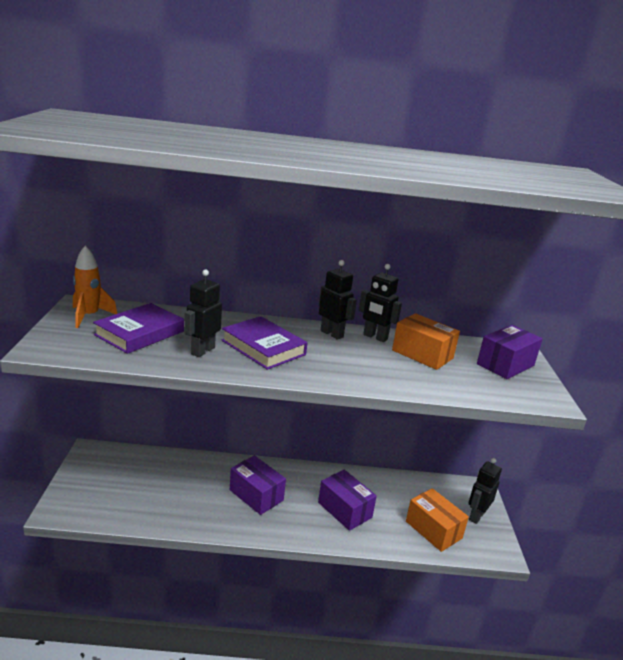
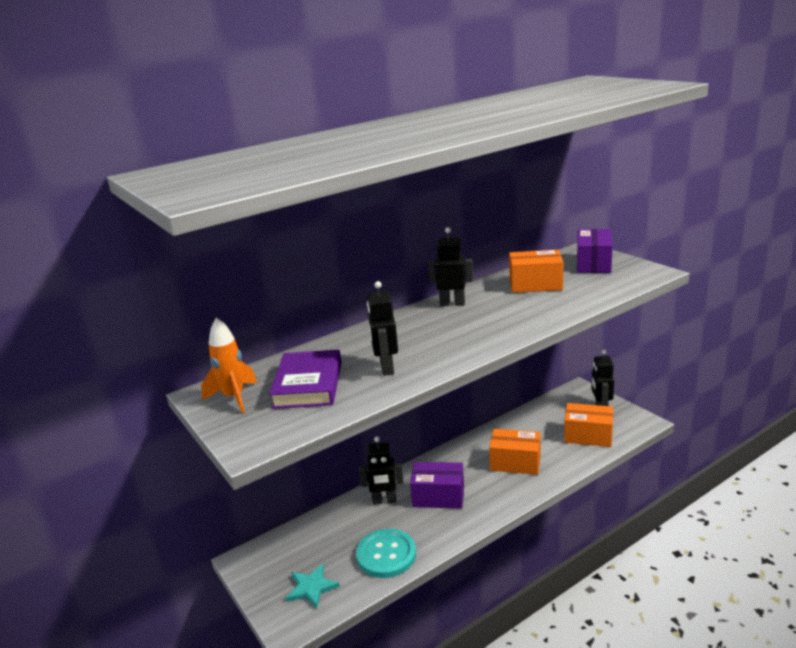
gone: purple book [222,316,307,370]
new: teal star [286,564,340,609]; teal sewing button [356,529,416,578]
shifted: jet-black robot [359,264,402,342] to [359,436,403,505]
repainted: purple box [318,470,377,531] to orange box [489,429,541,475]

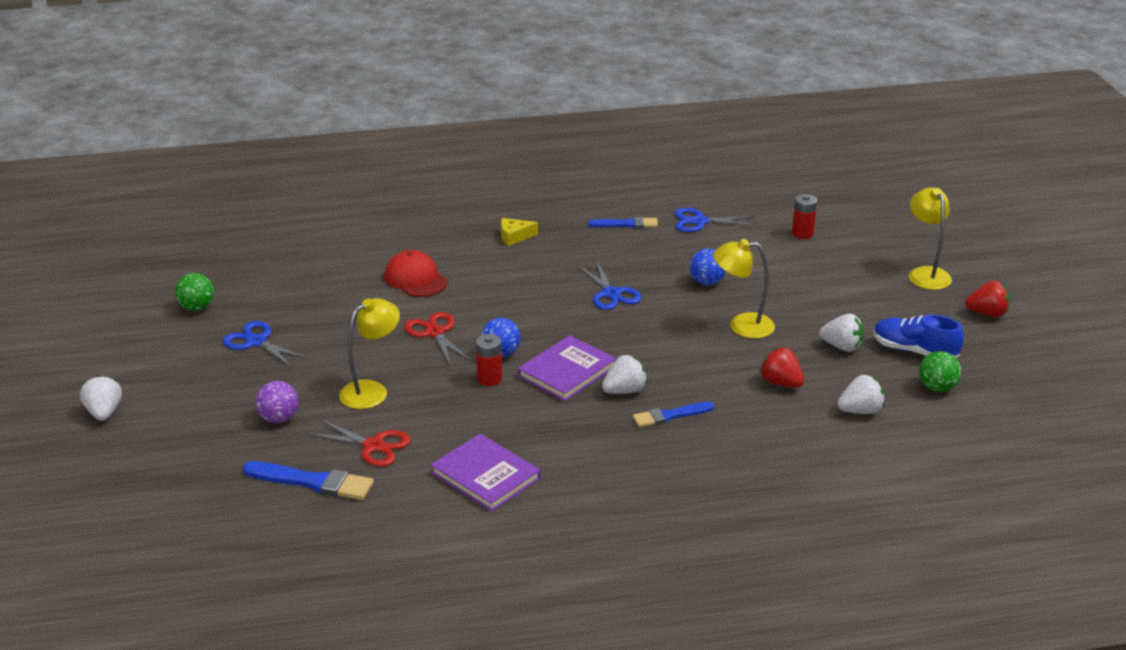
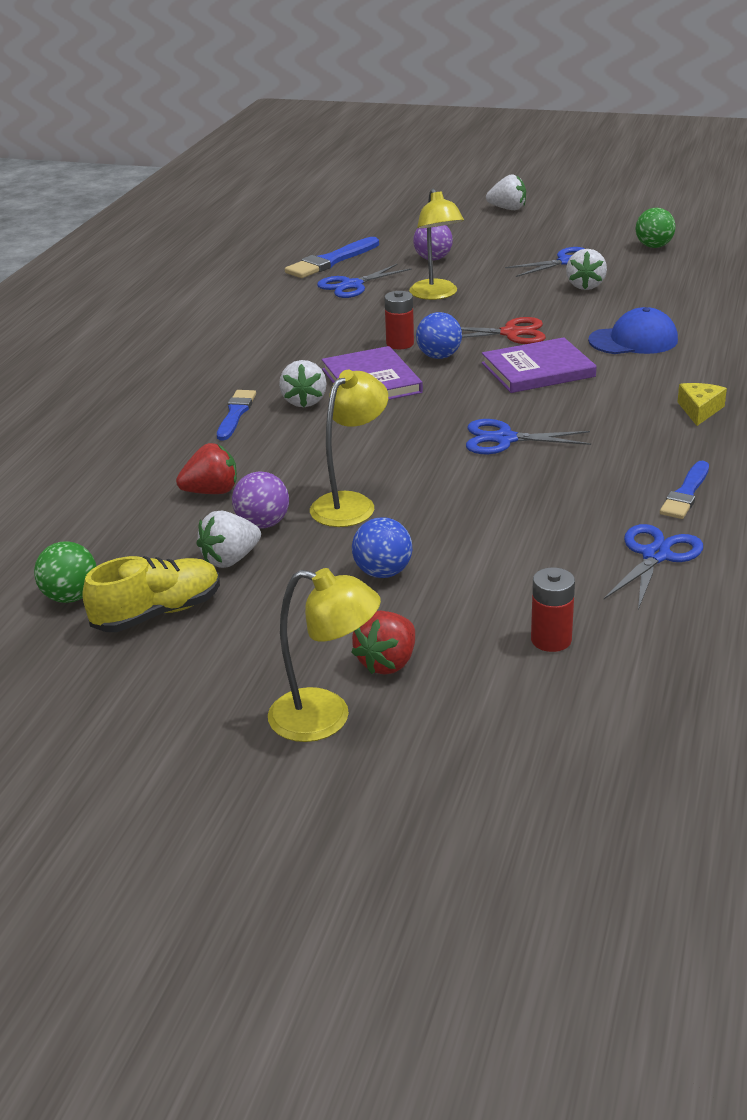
new: purple sphere [232,471,289,529]
shifted: red toy strawberry [965,280,1010,317] to [351,611,415,674]; blue sphere [690,248,726,285] to [352,517,413,578]; purple book [431,434,541,512] to [482,337,597,393]; snow-white toy strawberry [837,375,885,414] to [566,249,607,290]
repainted: blue lace-up shoe [874,315,964,358] to golden lace-up shoe [83,556,220,632]; red scissors [307,419,411,467] to blue scissors [317,263,412,298]; red baseball cap [384,250,448,297] to blue baseball cap [588,307,678,354]

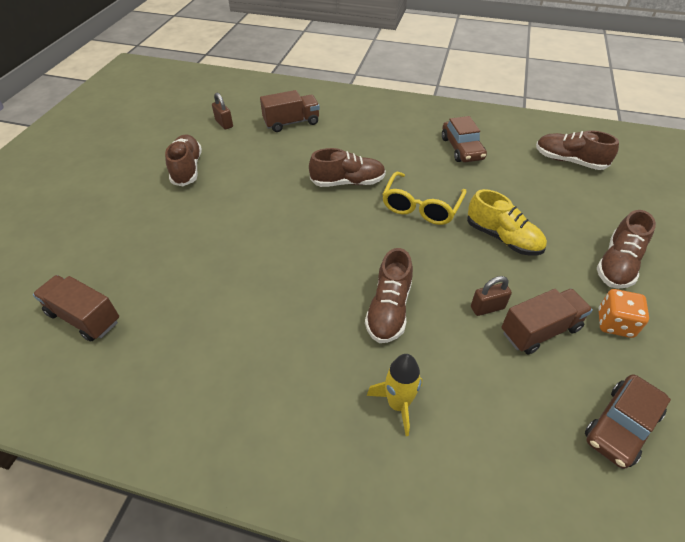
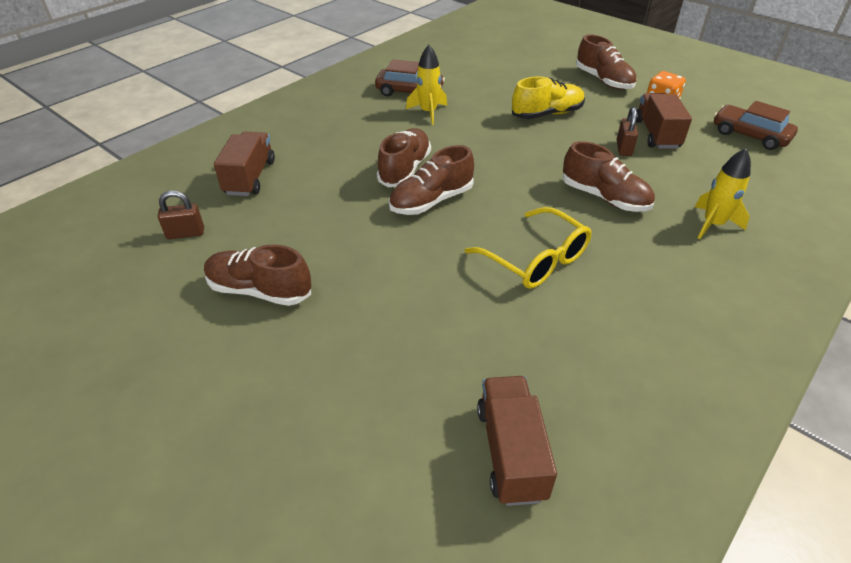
new: golden rocket [406,45,447,125]
shifted: brown lace-up shoe [536,130,619,170] to [389,145,474,215]; golden eyeglasses [382,172,467,225] to [465,207,592,289]
rotated: brown truck [33,275,119,342] = [477,376,557,506] 120 degrees clockwise; brown automobile [585,374,671,469] = [714,101,798,150] 150 degrees clockwise

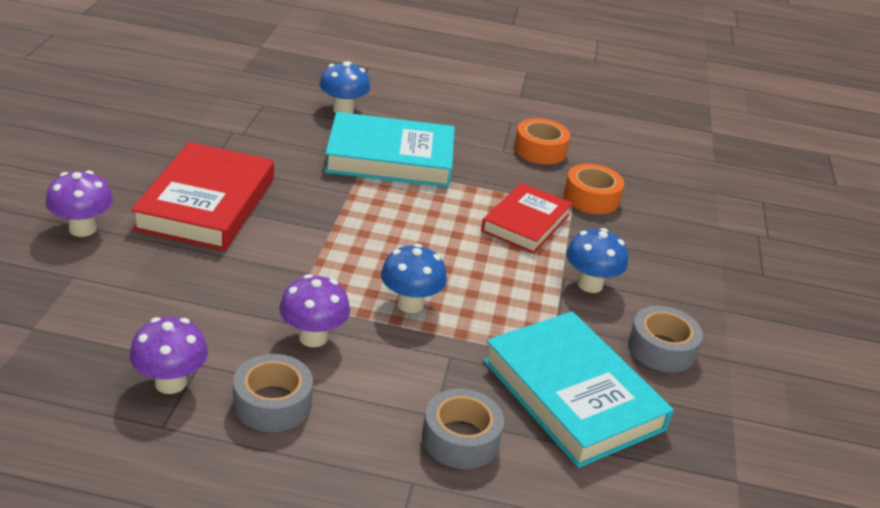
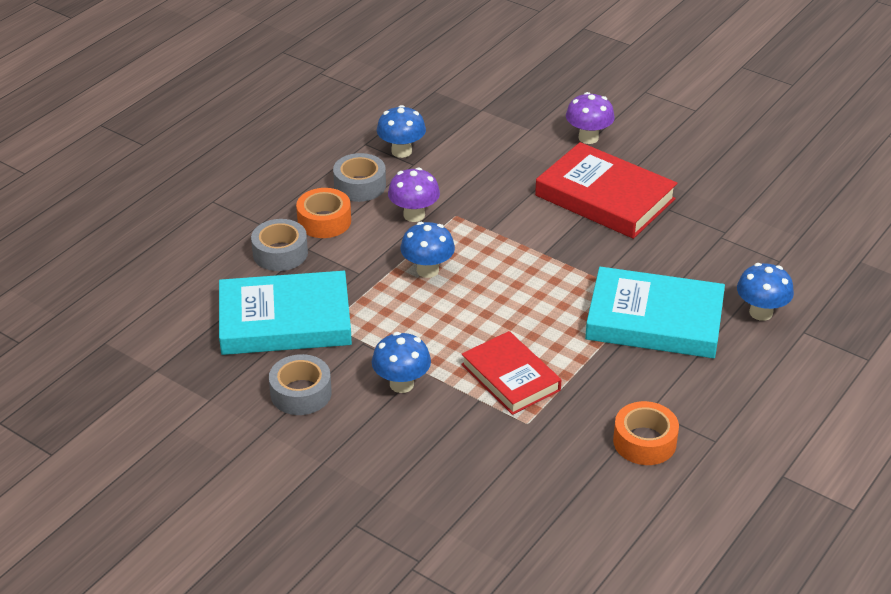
shifted: orange sticky tape [564,164,624,214] to [296,188,351,238]
repainted: purple fungus [130,317,208,394] to blue fungus [377,105,426,158]
rotated: teal book [324,112,455,187] = [585,267,725,358] 75 degrees clockwise

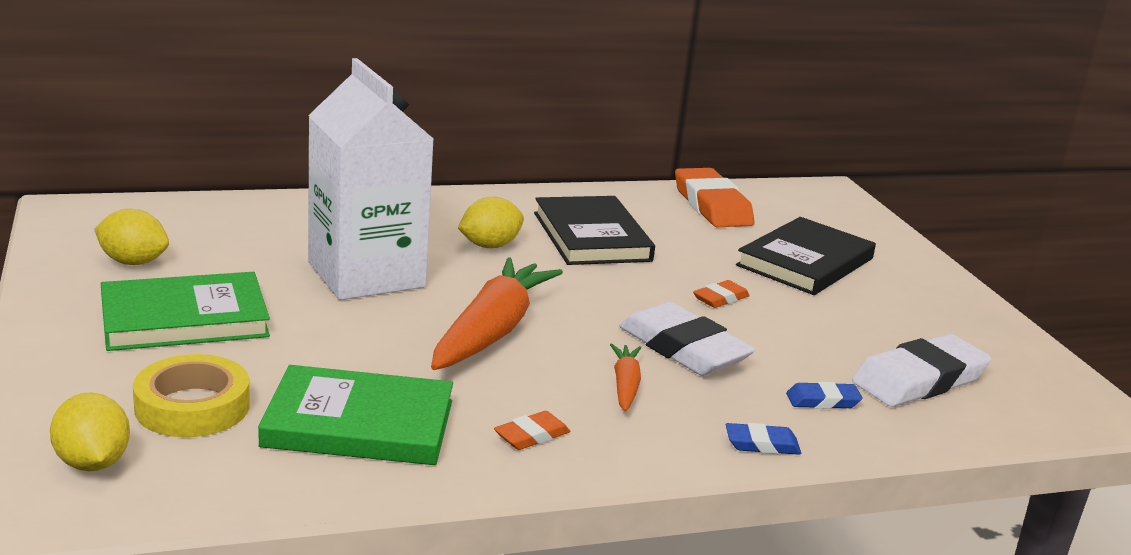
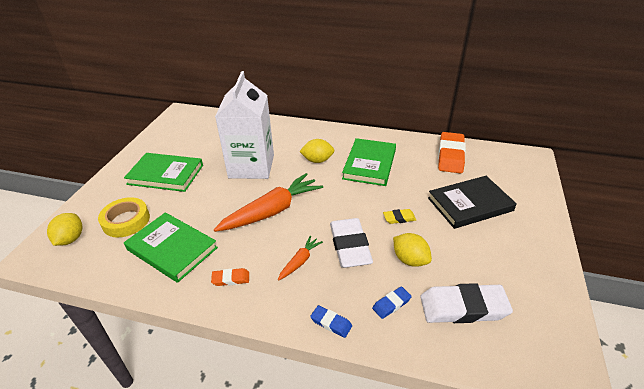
shifted: golden lemon [94,209,169,265] to [393,233,432,267]
repainted: jet-black book [534,196,655,265] to green book [342,138,396,186]; orange pencil eraser [693,280,750,308] to golden pencil eraser [383,209,416,224]
rotated: blue pencil eraser [786,382,862,409] = [372,286,412,319] 60 degrees counterclockwise

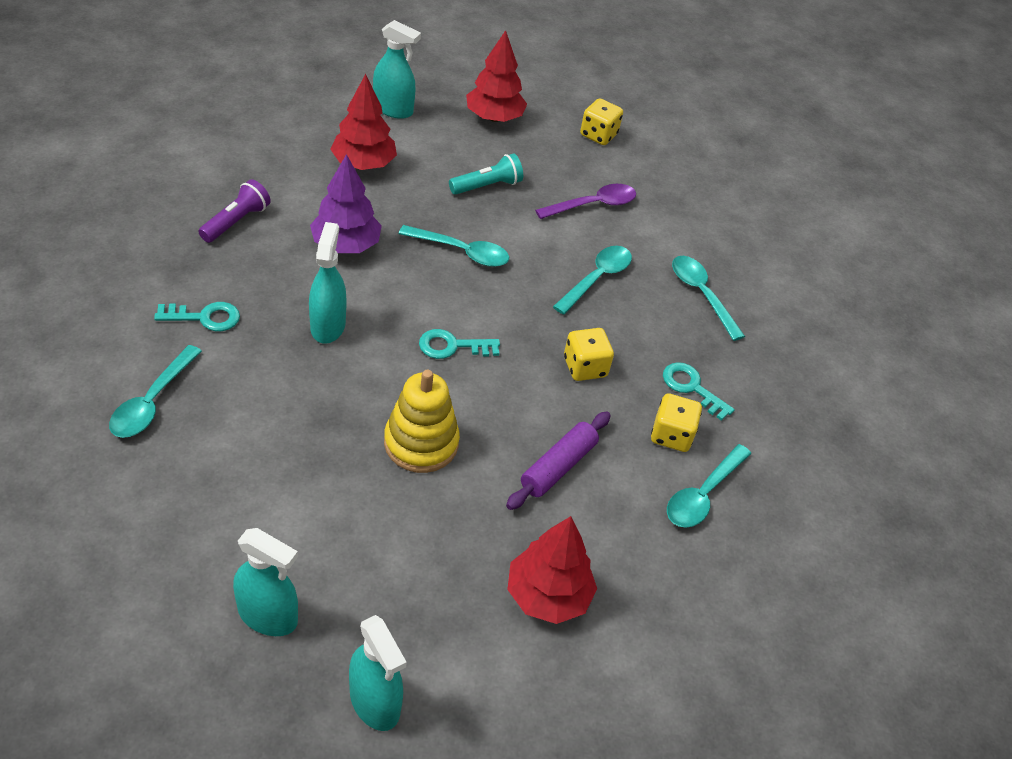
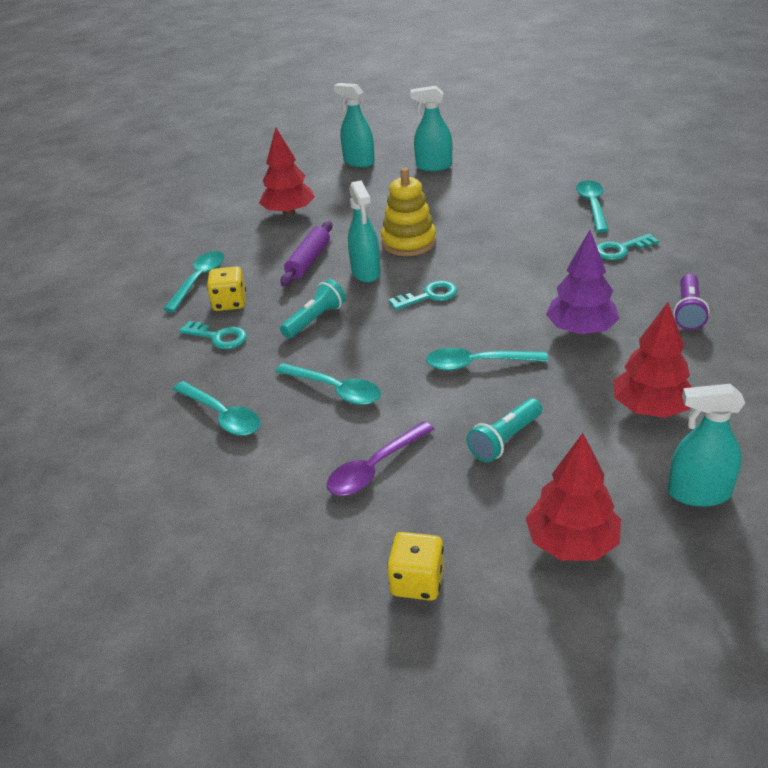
shifted: teal sprayer [309,222,347,343] to [348,180,381,283]
swapped: golden game die [564,328,614,381] to teal torch [280,279,346,339]
rotated: teal spoon [553,246,632,315] = [275,363,381,405] 75 degrees counterclockwise

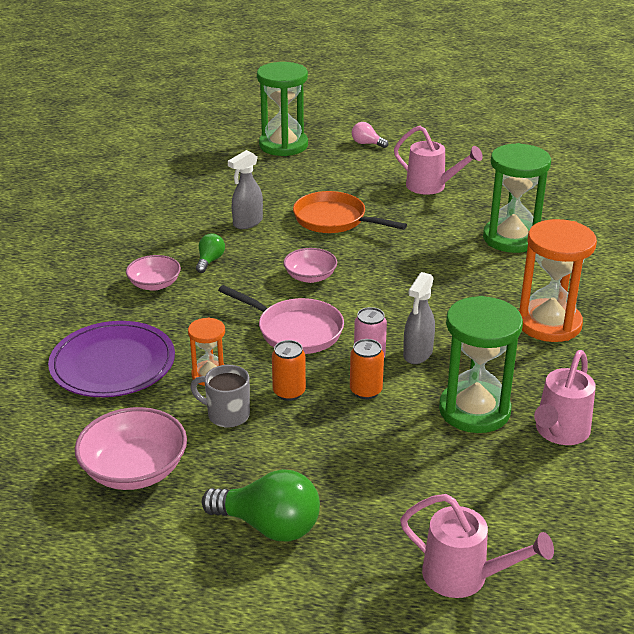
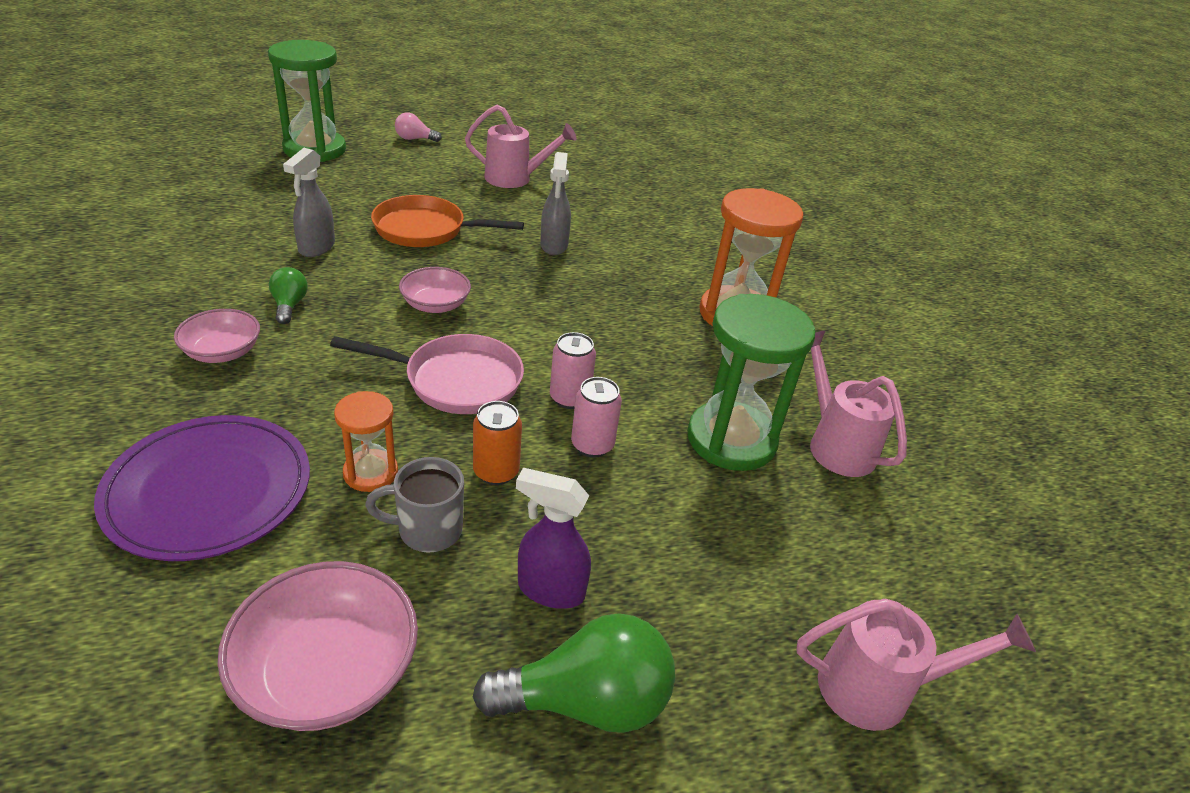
gone: green sandglass [483,143,551,253]
new: purple sprayer [516,468,591,609]
shifted: grey sprayer [403,272,435,364] to [540,152,571,255]
repainted: orange tin [350,339,384,399] to pink tin [571,377,622,458]
rotated: pink sprinkling can [534,350,596,445] = [810,331,907,477] 150 degrees clockwise

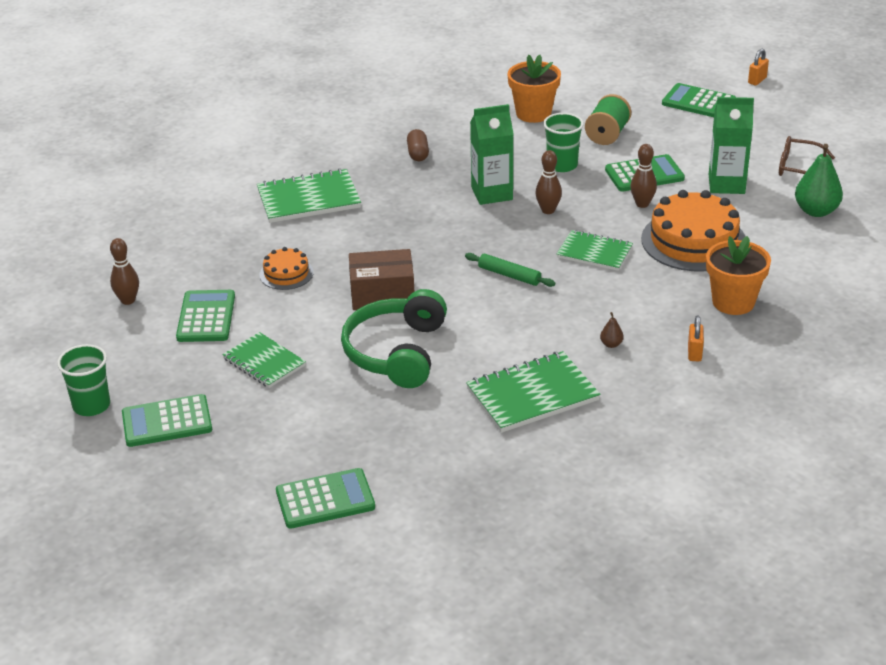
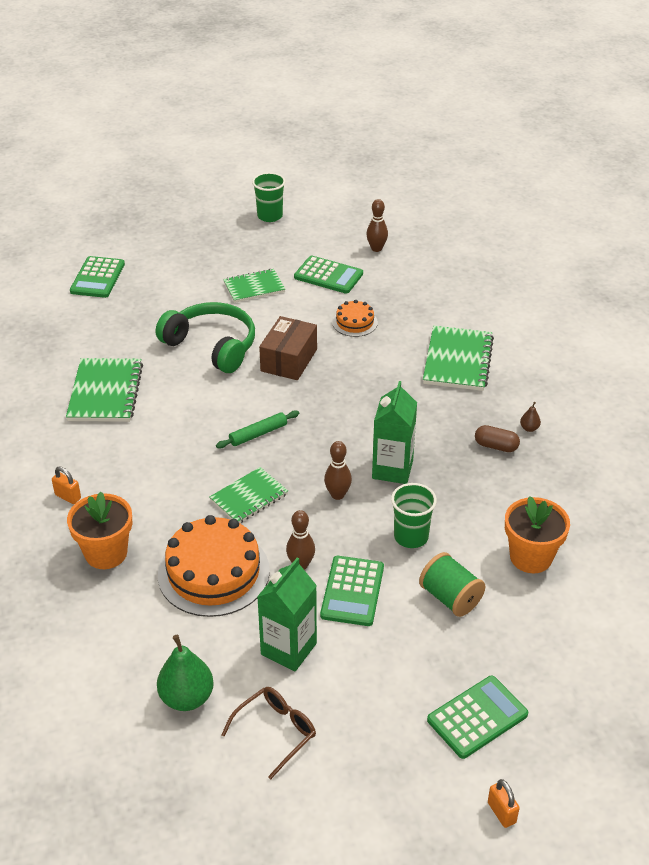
gone: green calculator [122,394,212,447]
shifted: brown pear fruit [600,312,624,348] to [520,402,541,432]

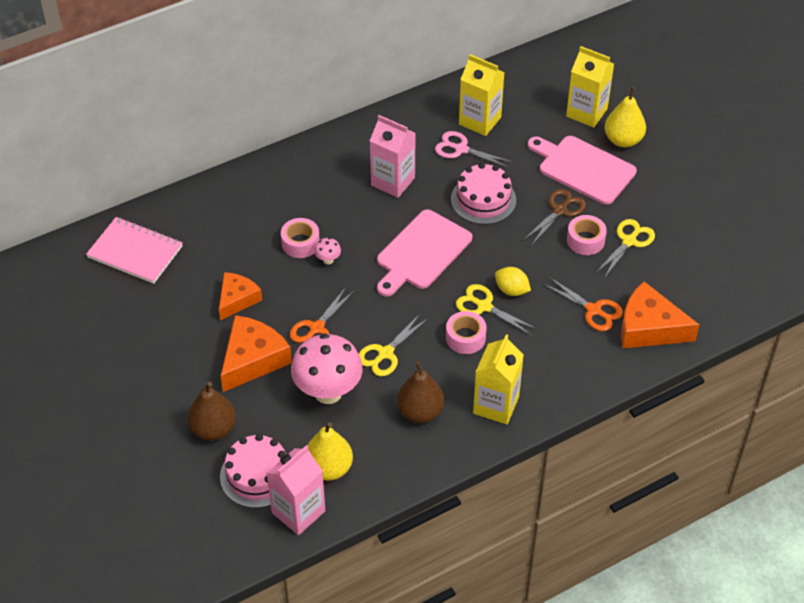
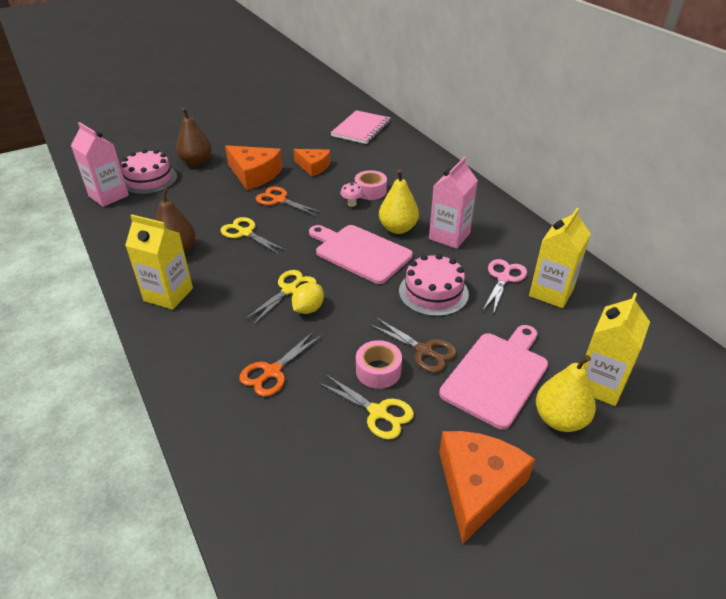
gone: pink fungus [291,333,363,404]; pink sticky tape [446,311,486,354]
shifted: golden pear fruit [307,422,353,481] to [379,169,419,234]; orange piece of cheese [621,281,699,349] to [439,431,535,544]

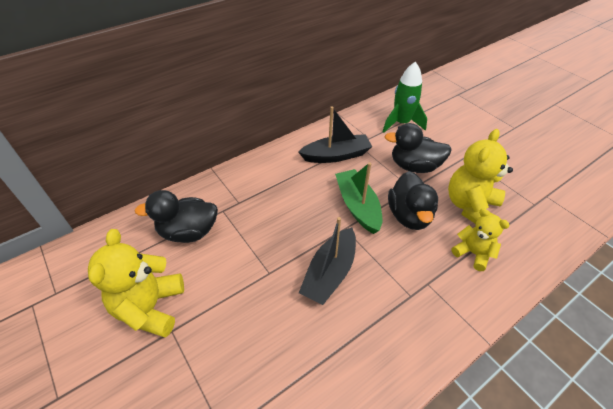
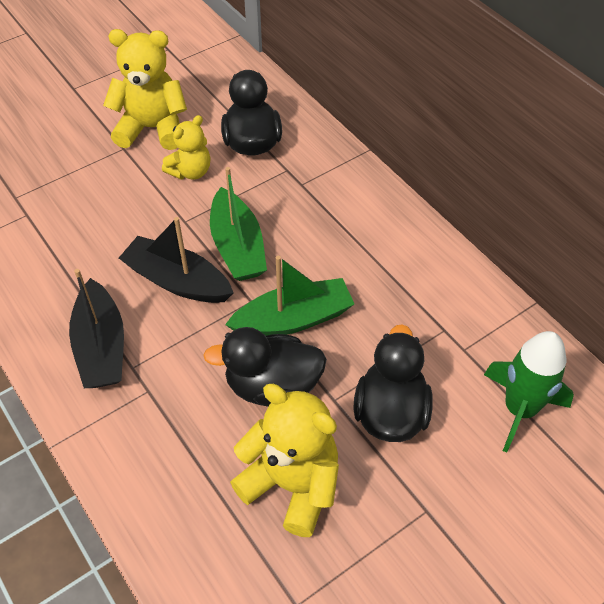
new: green boat [210,167,267,281]
shifted: jet-black boat [298,106,372,163] to [69,269,124,388]; golden teddy [451,208,510,271] to [162,115,211,180]

